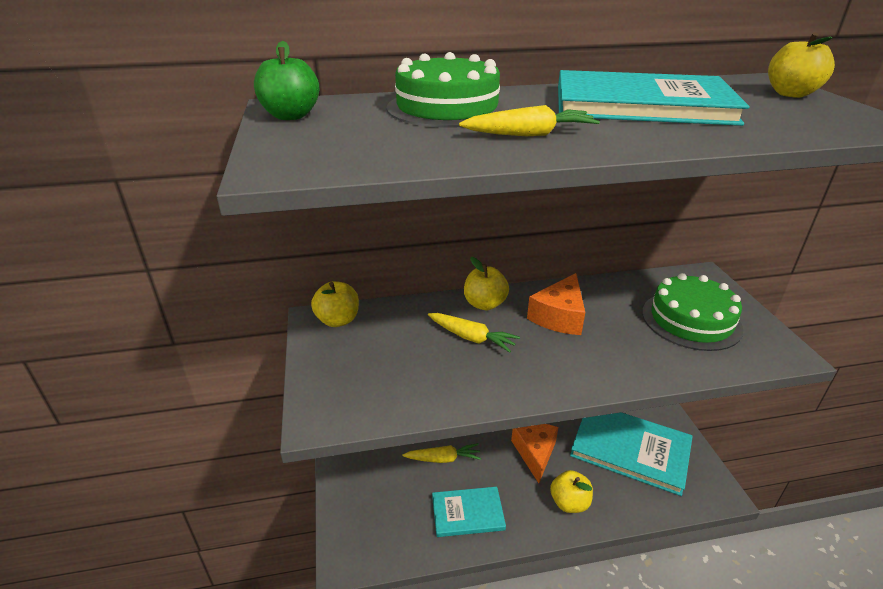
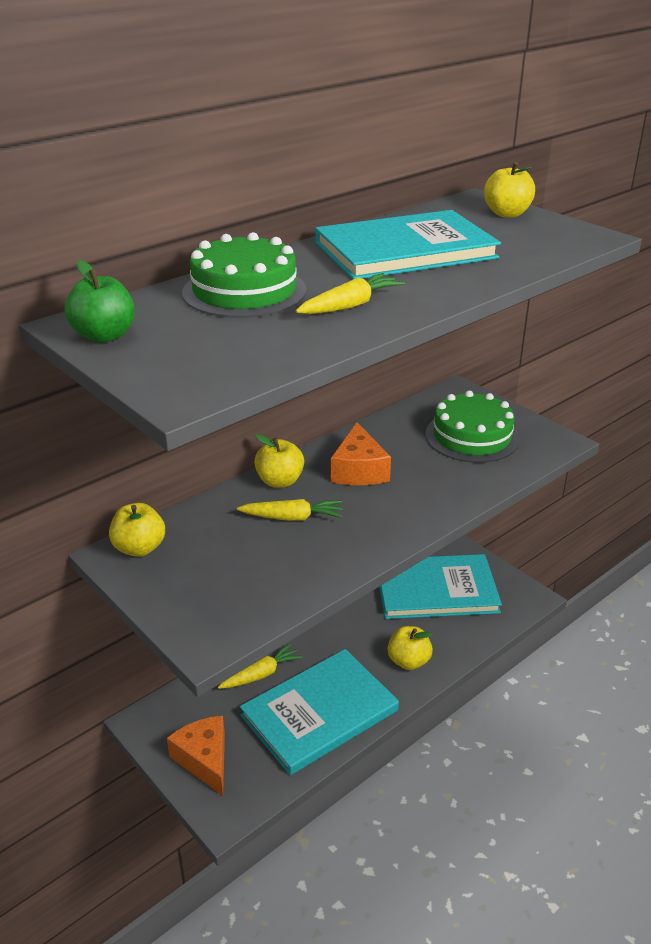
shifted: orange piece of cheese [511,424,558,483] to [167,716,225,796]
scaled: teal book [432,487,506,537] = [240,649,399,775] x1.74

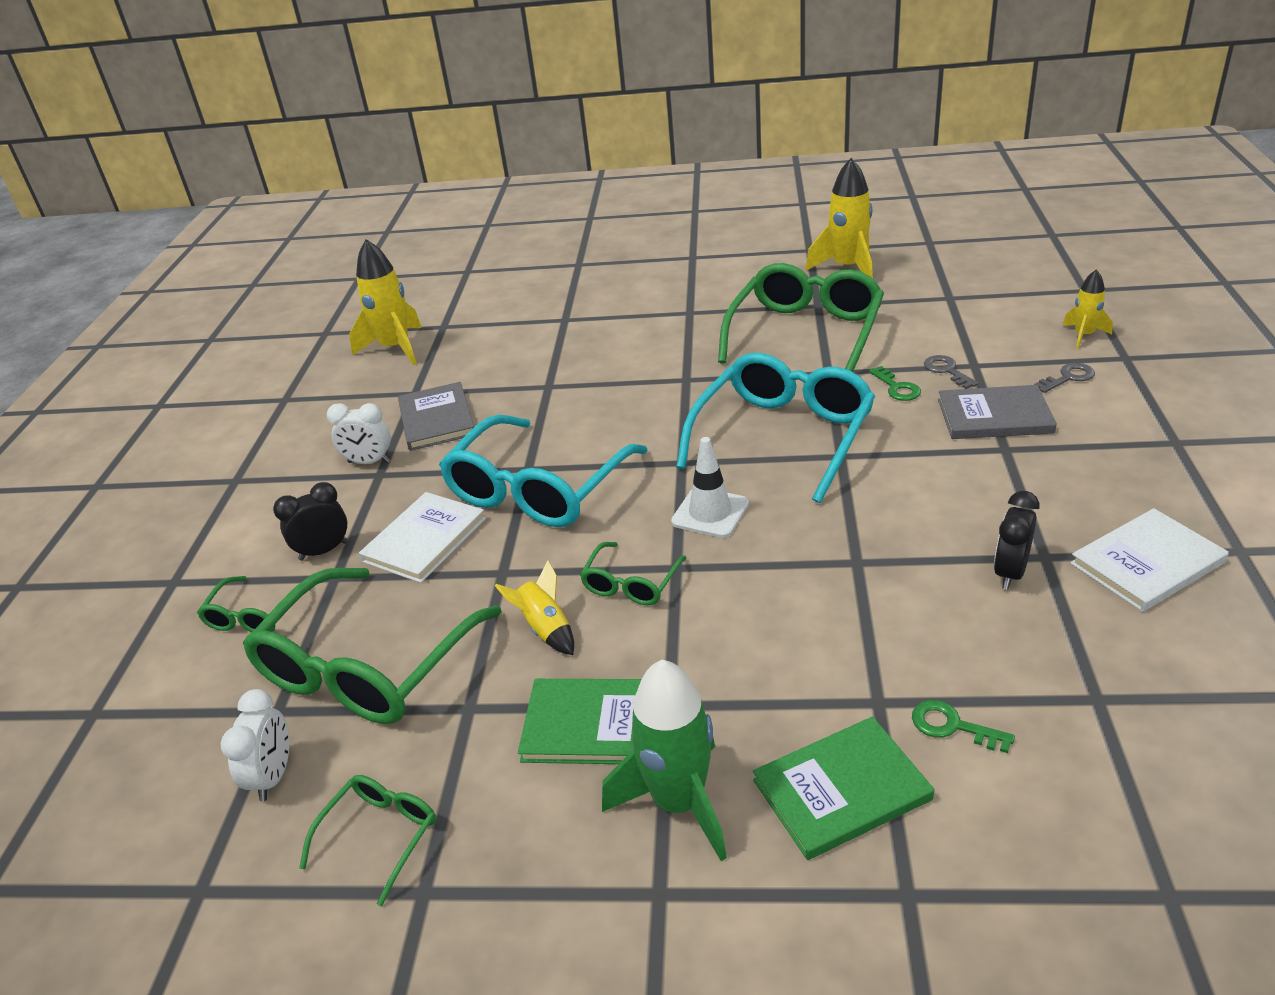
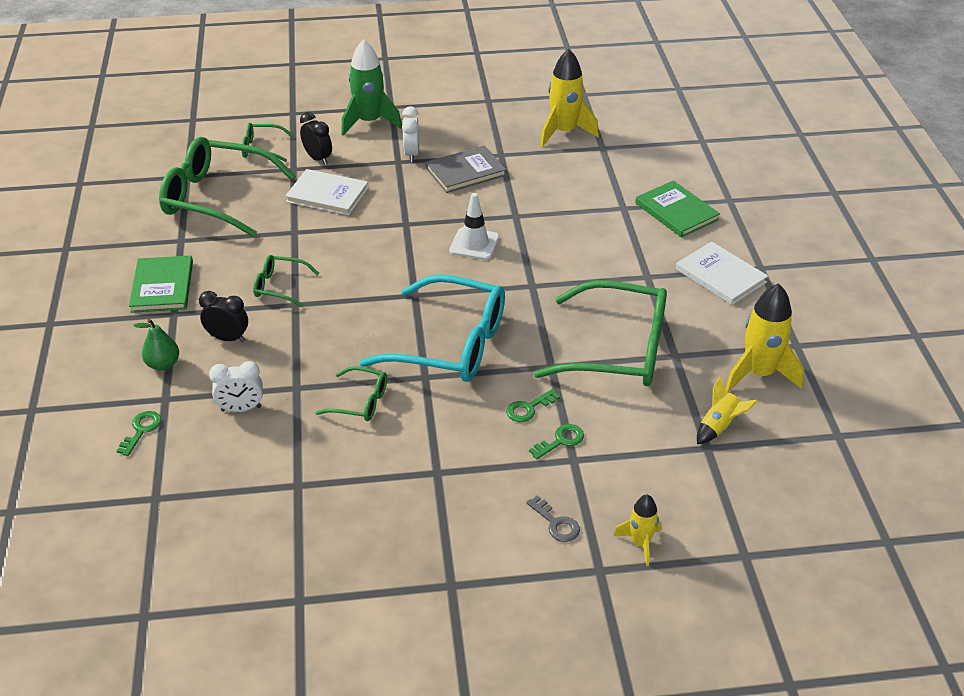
gone: teal eyeglasses [439,415,648,527]; grey book [938,385,1057,439]
new: green pear fruit [134,319,179,371]
shifted: jet-black bedside clock [994,491,1039,590] to [199,291,248,342]; snow-white bedside clock [221,689,289,801] to [209,361,263,412]; green eyeglasses [299,775,436,906] to [315,366,387,421]; green rocket [602,660,727,861] to [341,39,402,135]; snow-white safety cone [671,437,749,538] to [449,193,499,260]; green book [753,716,934,860] to [635,181,720,238]; snow-white book [1070,508,1229,612] to [676,242,768,305]; golden rocket [495,560,574,655] to [697,376,757,444]
repainted: grey key [924,355,978,389] to green key [529,424,584,460]

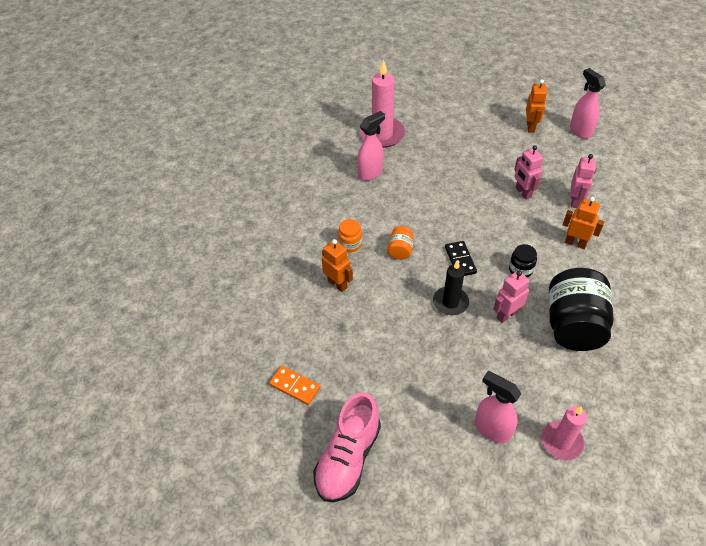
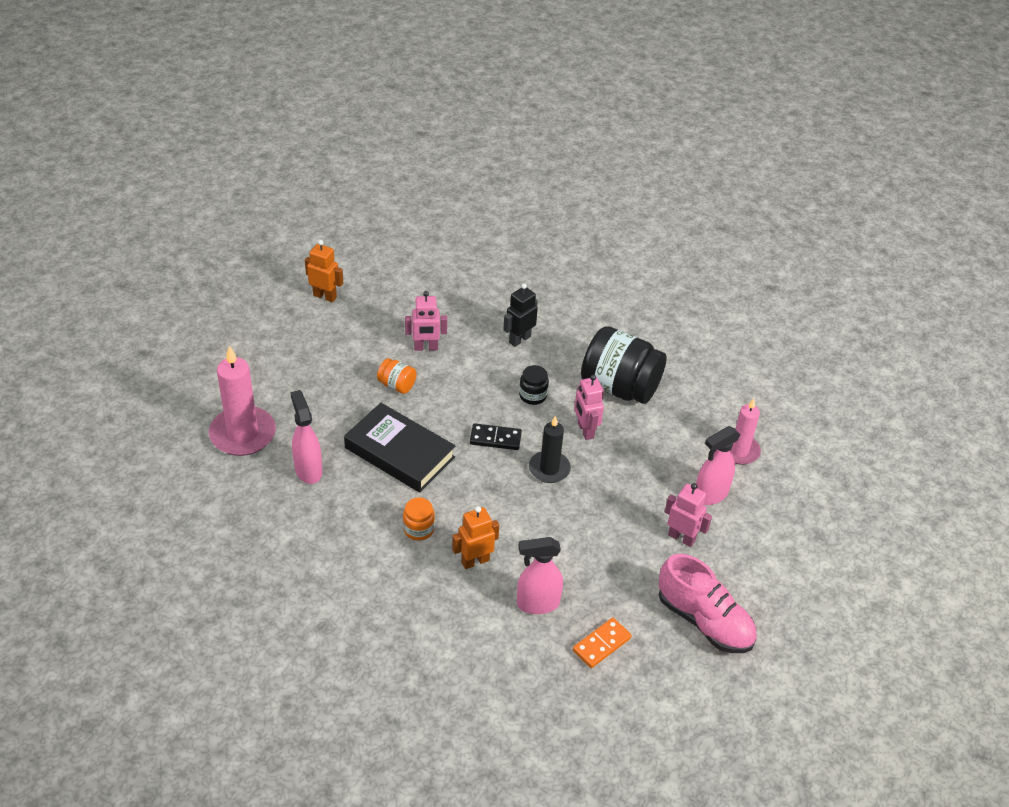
new: jet-black book [344,403,455,493]
shifted: orange preserve jar [387,226,414,260] to [377,358,417,394]; pink sprayer [570,68,606,139] to [517,537,563,614]; pink robot [570,154,596,208] to [665,483,712,547]
repainted: orange robot [563,197,605,249] to jet-black robot [503,283,538,347]

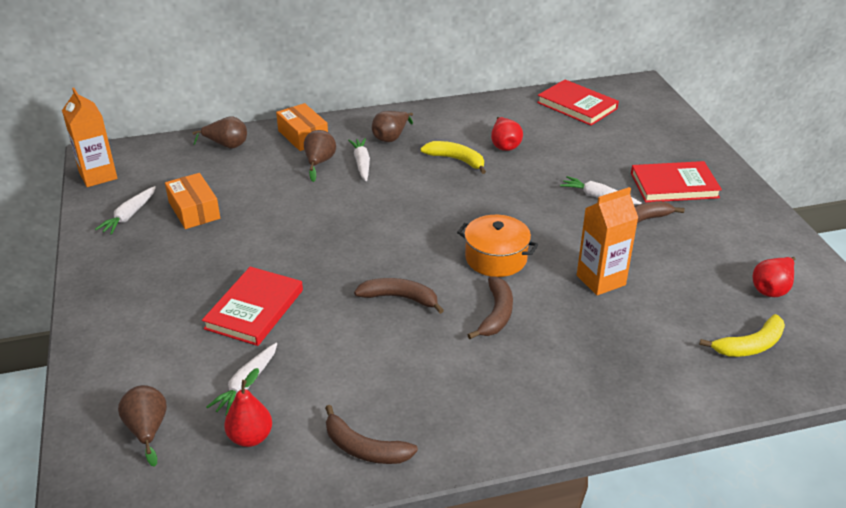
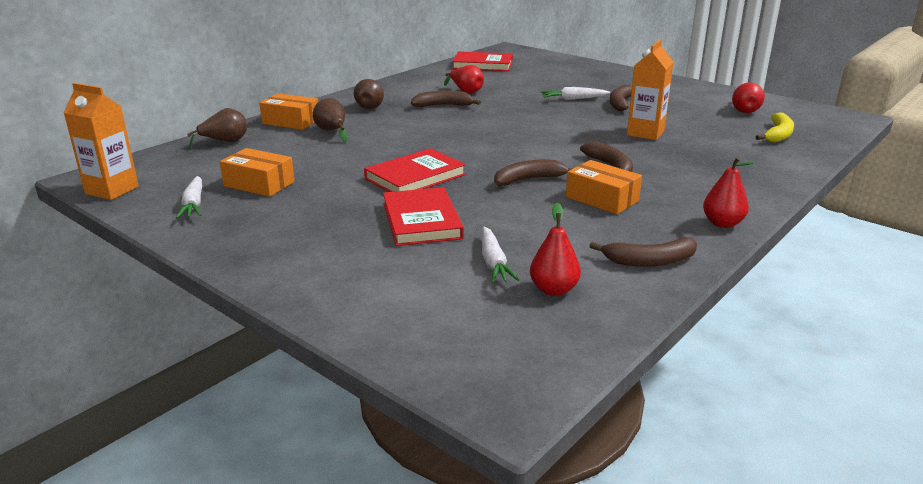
gone: brown pear fruit [118,385,167,467]; snow-white toy carrot [348,138,370,181]; orange stockpot [457,215,538,277]
new: orange box [566,160,642,214]; red pear fruit [703,157,754,228]
shifted: red book [631,161,722,202] to [364,148,466,192]
repainted: golden toy banana [420,141,486,174] to brown toy banana [411,91,481,107]

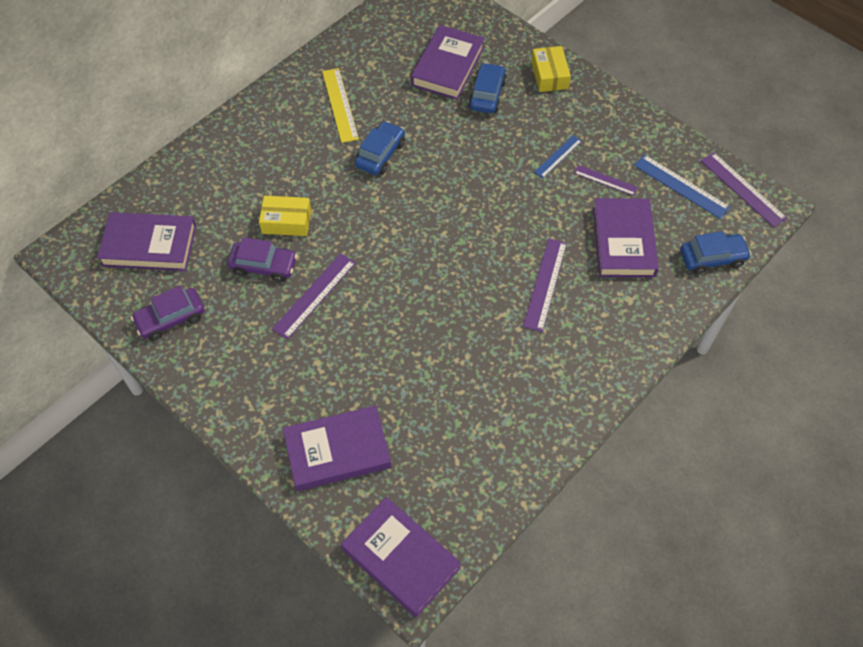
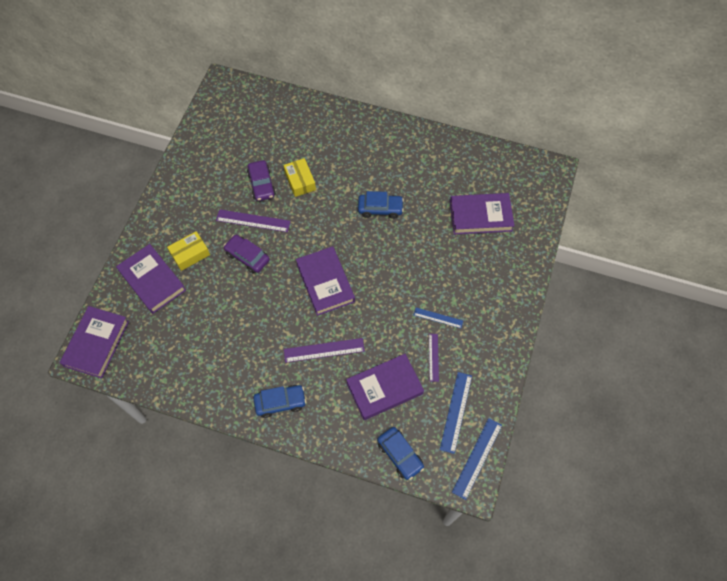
gone: golden straightedge [322,68,359,143]
shifted: golden box [531,46,571,92] to [167,231,210,271]; purple automobile [131,286,204,341] to [223,235,270,274]; blue automobile [468,62,507,113] to [253,385,306,418]; purple book [97,212,196,271] to [296,246,355,316]
repainted: purple straightedge [701,152,787,228] to blue straightedge [452,418,502,500]

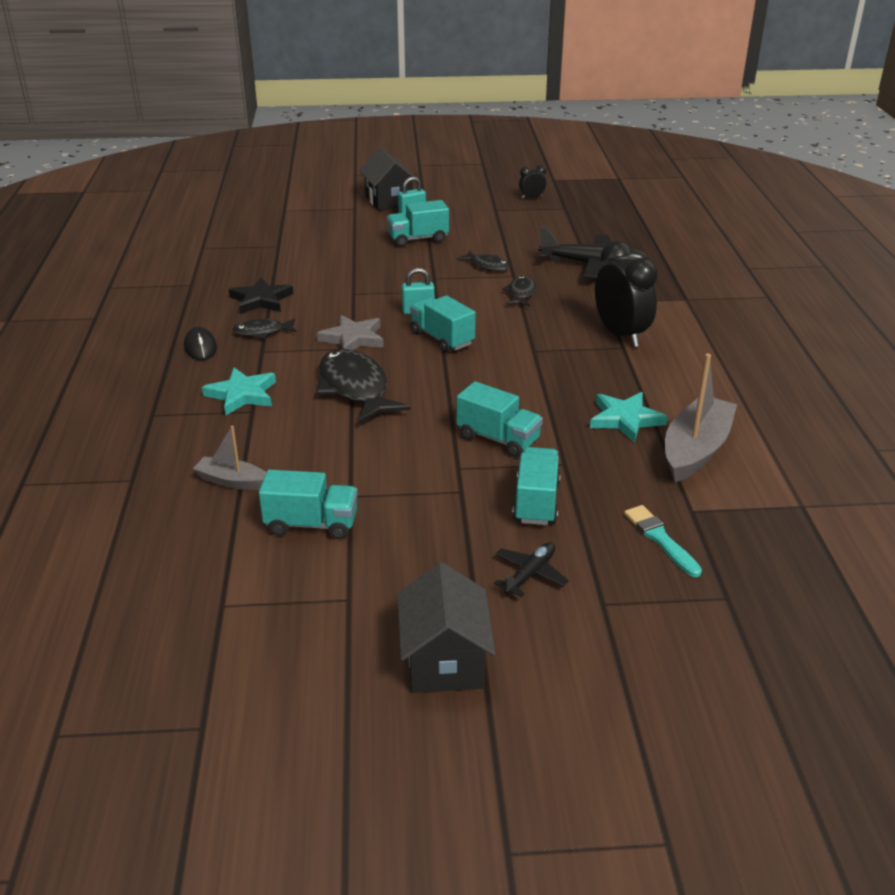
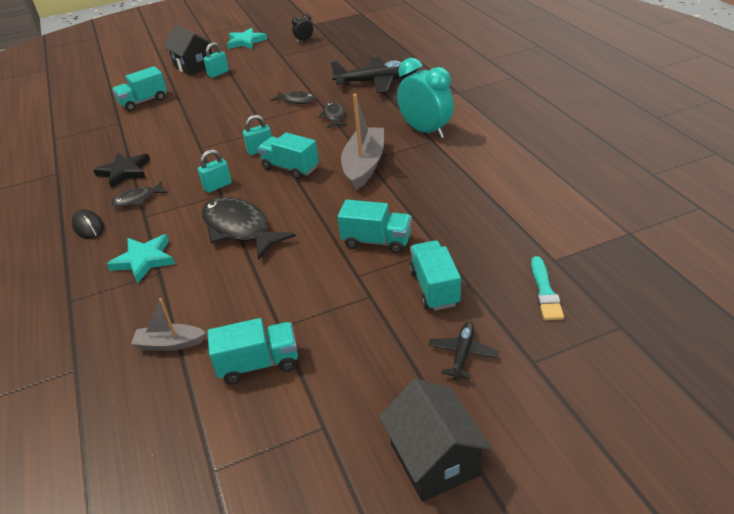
shifted: teal truck [387,200,449,247] to [112,66,167,111]; teal star [590,392,668,443] to [227,28,267,49]; grey boat [665,354,737,482] to [341,94,384,191]
swapped: grey star [317,315,384,350] to teal padlock [198,149,232,193]
repainted: jet-black bedside clock [595,241,658,347] to teal bedside clock [397,58,454,139]
rotated: teal paintbrush [624,505,702,577] = [531,256,564,320] 135 degrees counterclockwise

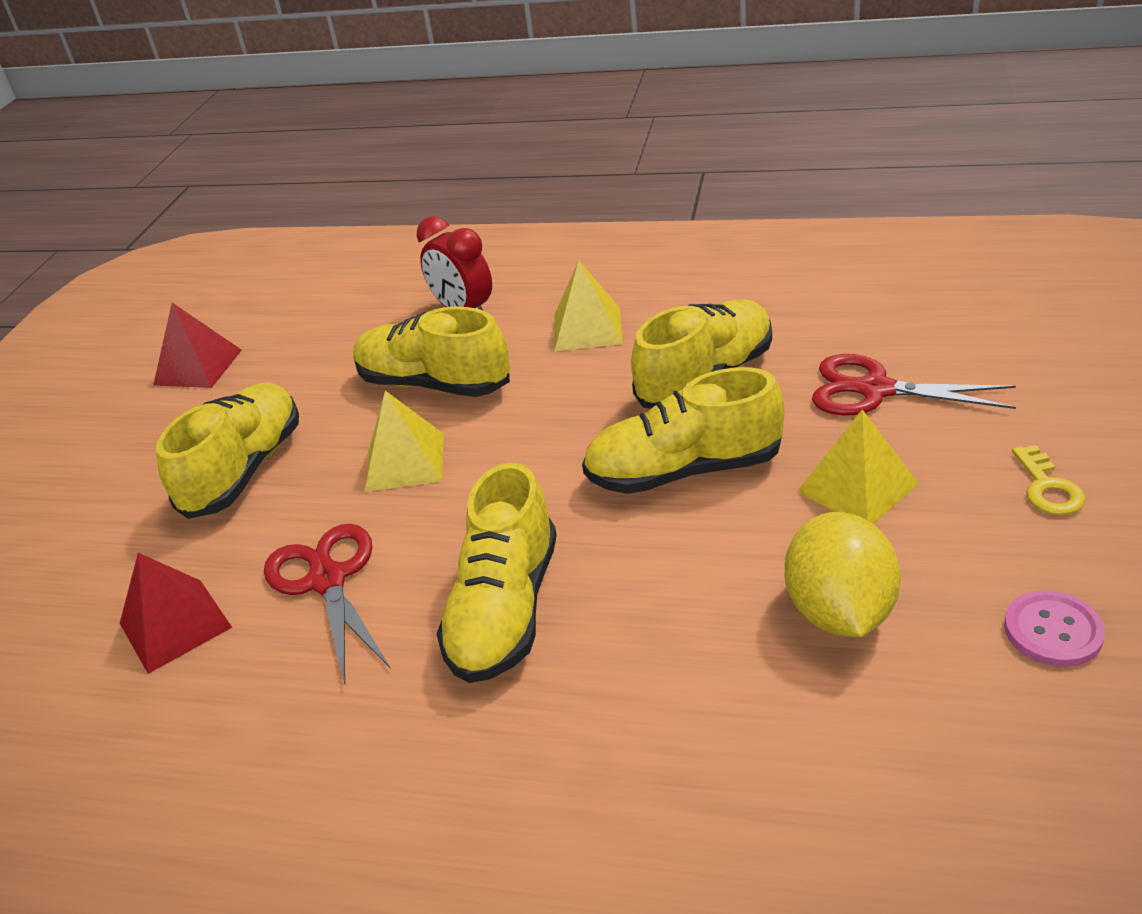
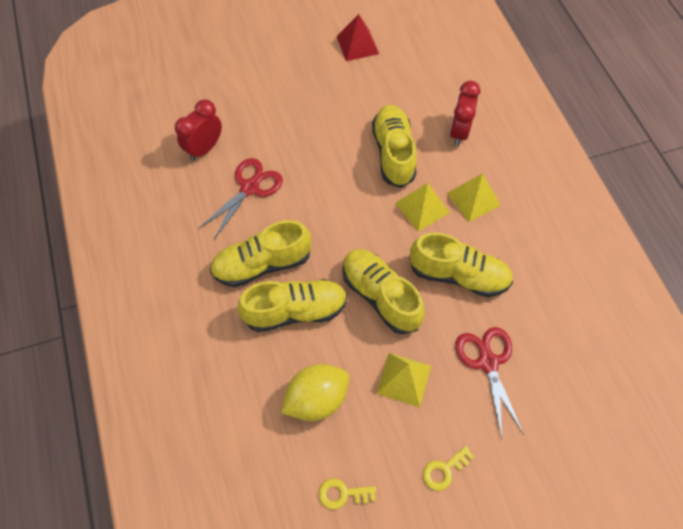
shifted: golden lace-up shoe [156,383,299,519] to [238,279,347,332]; golden solid pyramid [364,391,444,492] to [395,183,450,232]
swapped: red solid pyramid [120,553,232,674] to red bedside clock [175,99,222,161]; pink sewing button [1004,590,1105,667] to golden key [319,478,376,510]

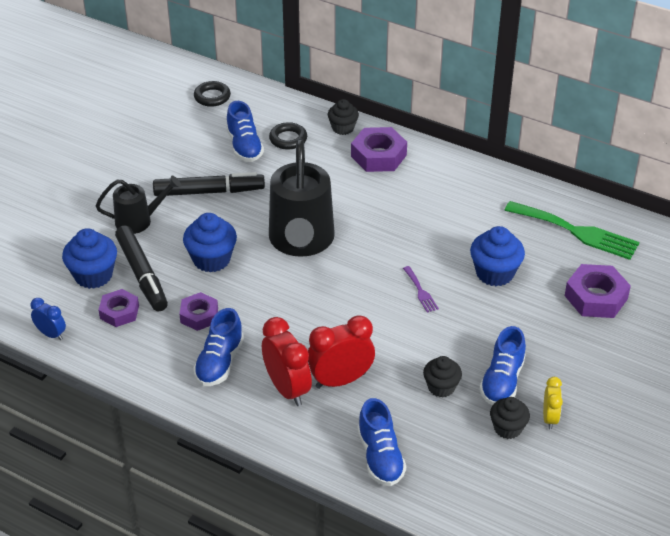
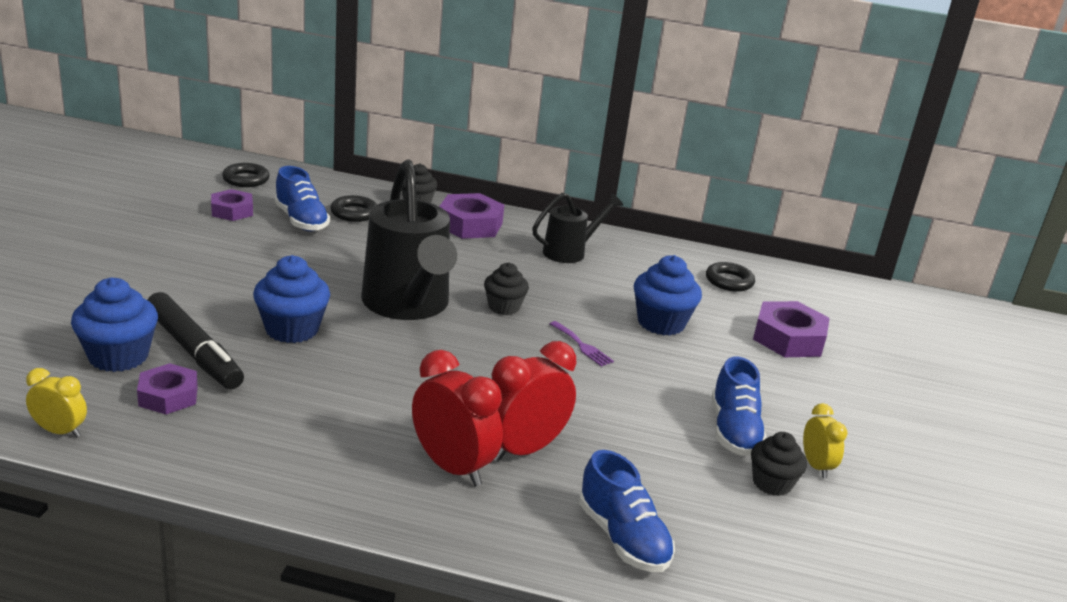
gone: jet-black marker pen [153,172,265,196]; blue lace-up shoe [193,308,244,386]
shifted: purple hexagon nut [179,292,218,331] to [211,189,253,221]; jet-black fairy cake [423,356,462,397] to [484,263,529,315]; jet-black sprinkling can [96,175,181,234] to [532,193,623,263]
swapped: green fork [504,201,639,260] to jet-black hoop [706,262,755,292]
repainted: blue bedside clock [30,298,66,340] to golden bedside clock [26,368,87,438]

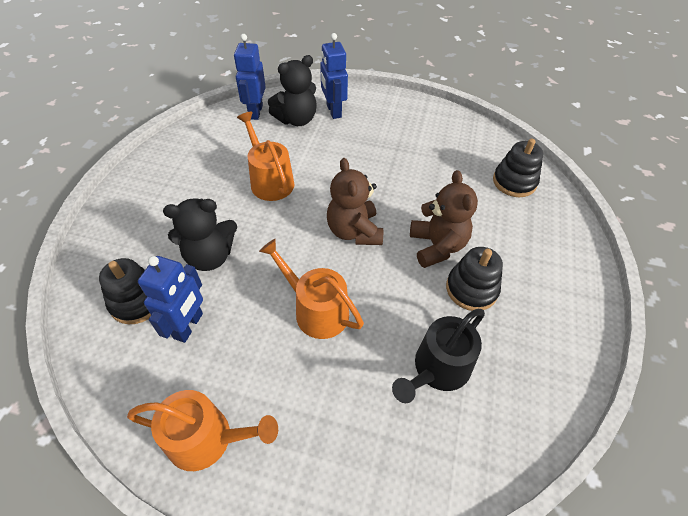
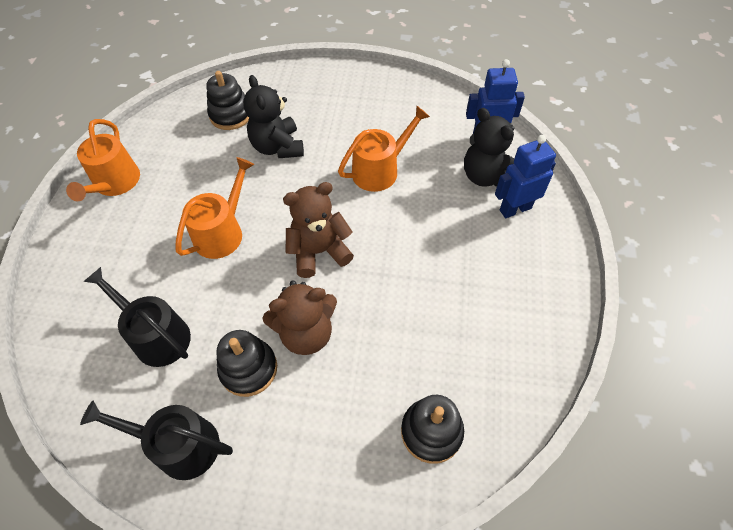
gone: blue robot [138,256,203,343]
new: jet-black sprinkling can [80,401,233,480]

